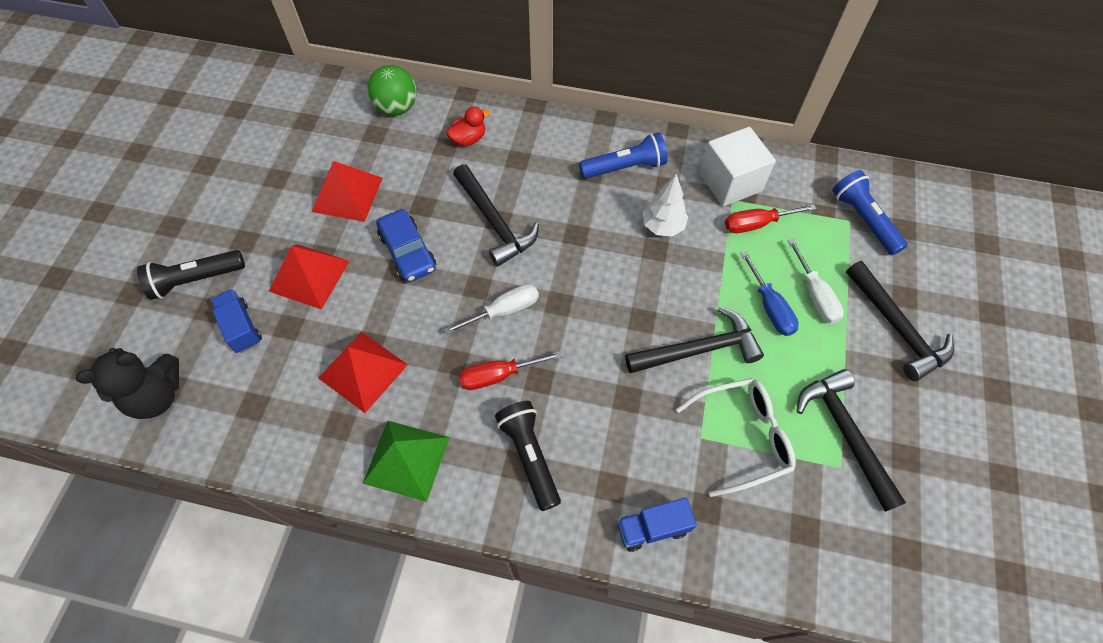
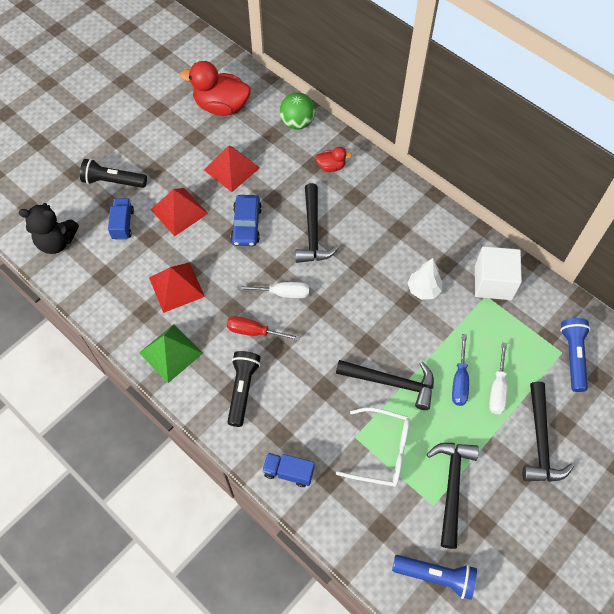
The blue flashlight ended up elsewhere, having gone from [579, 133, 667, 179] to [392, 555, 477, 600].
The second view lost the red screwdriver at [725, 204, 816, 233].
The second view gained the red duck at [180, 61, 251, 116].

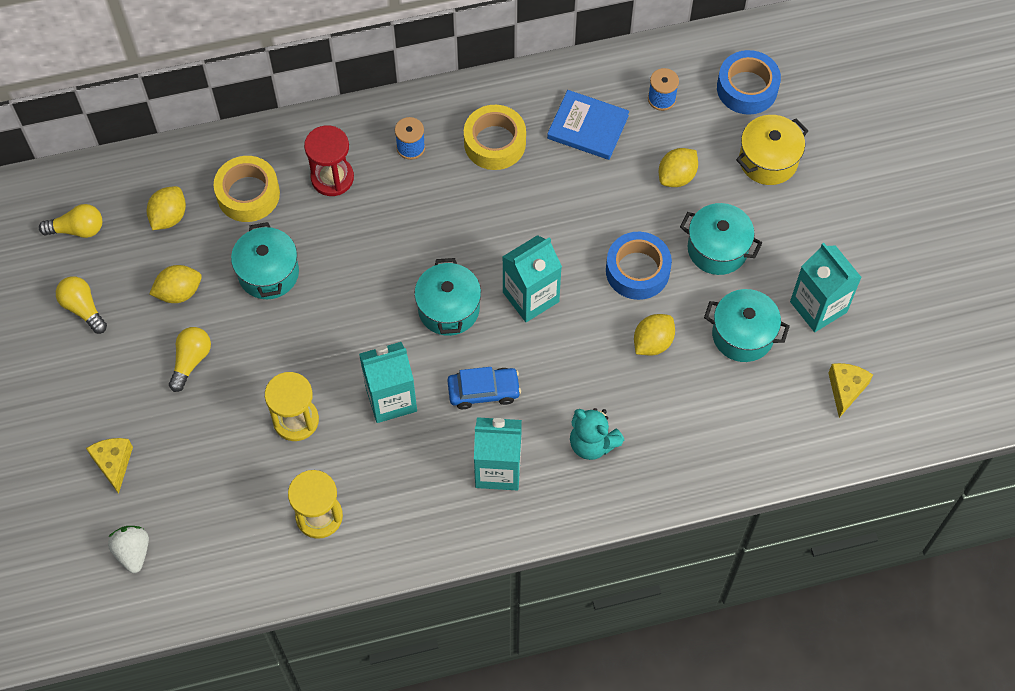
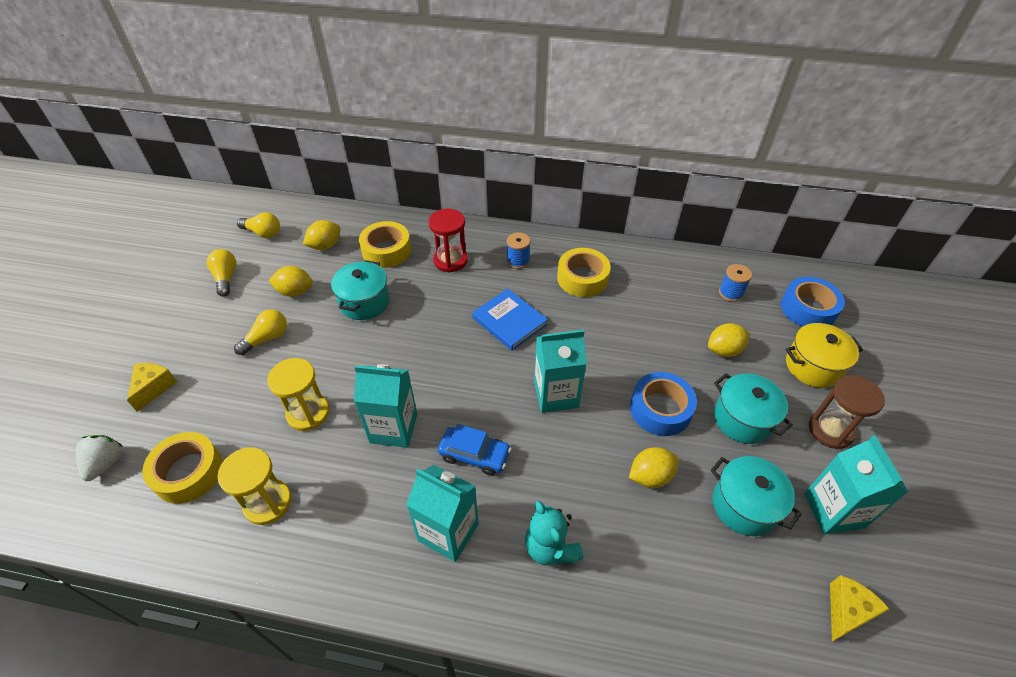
The second view lost the turquoise pot at [414, 258, 481, 336].
The blue book ended up elsewhere, having gone from [547, 90, 629, 160] to [472, 289, 548, 351].
The second view gained the yellow tape at [142, 432, 223, 504].
The second view gained the brown hourglass at [809, 375, 885, 449].

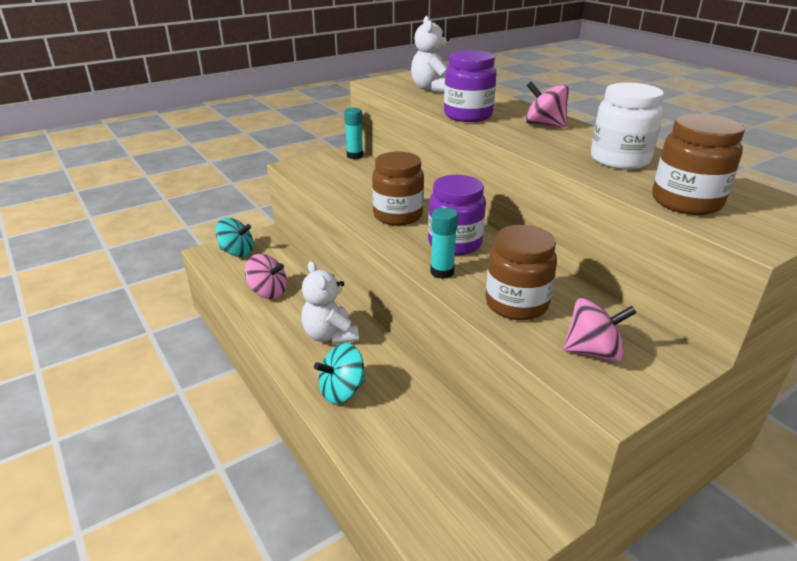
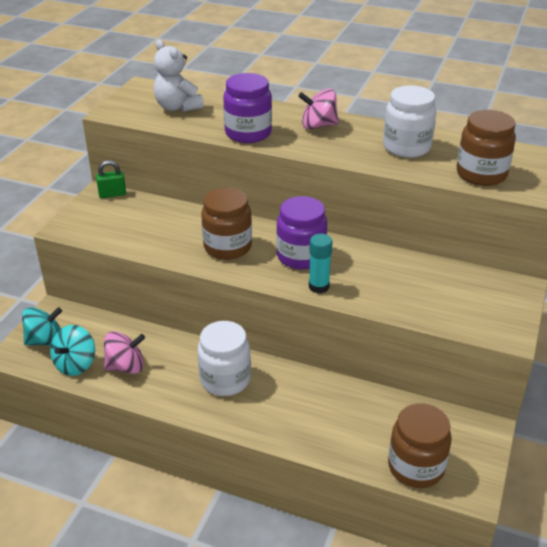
Where the white teddy bear stood at [301, 261, 359, 344], the white jar came to stand at [197, 321, 251, 396].
The turquoise spinning top ended up elsewhere, having gone from [314, 343, 365, 404] to [50, 325, 95, 376].
Where the turquoise glue stick stood at [344, 108, 363, 159], the green padlock came to stand at [96, 160, 126, 198].
The brown jar ended up elsewhere, having gone from [485, 225, 557, 320] to [388, 403, 452, 488].
The second view lost the pink spinning top at [563, 298, 636, 362].

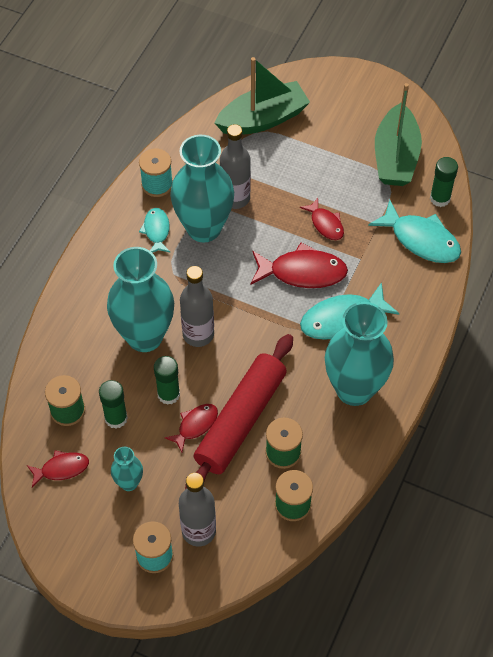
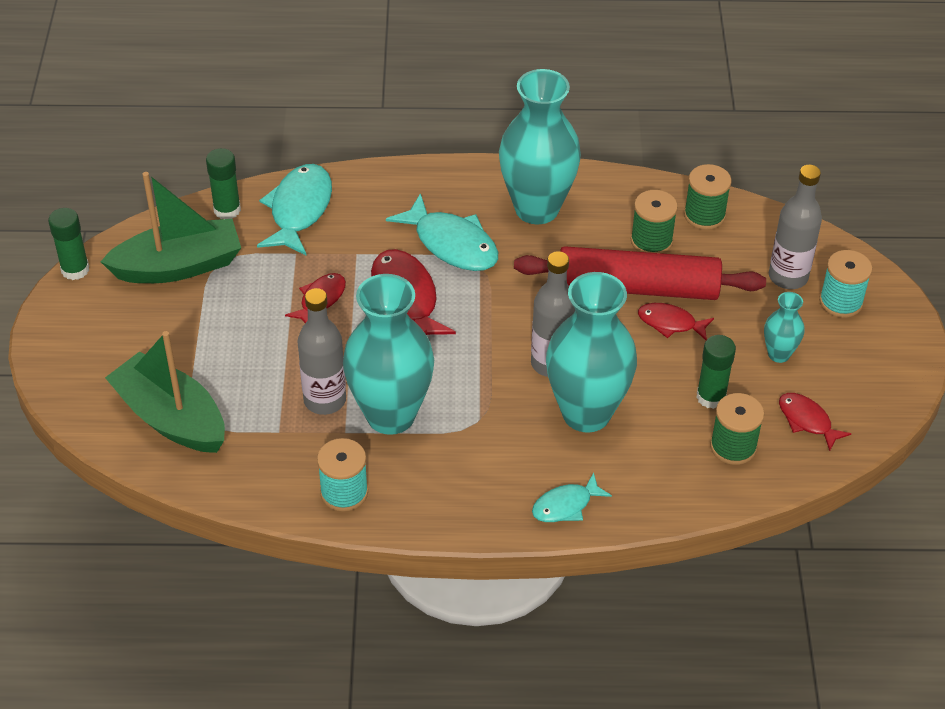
The turquoise fish ended up elsewhere, having gone from [139, 208, 170, 253] to [532, 473, 612, 522].
The green glue stick ended up elsewhere, having gone from [154, 356, 180, 405] to [48, 208, 89, 280].

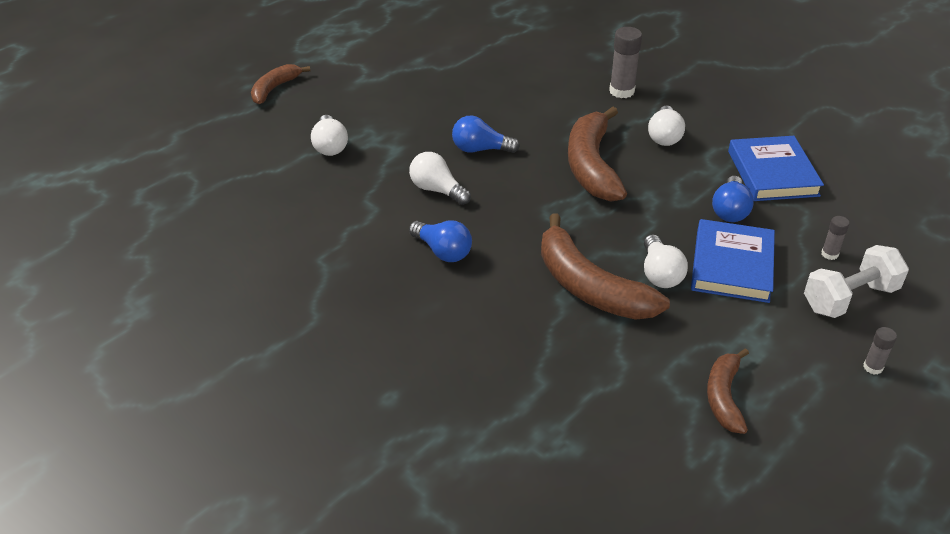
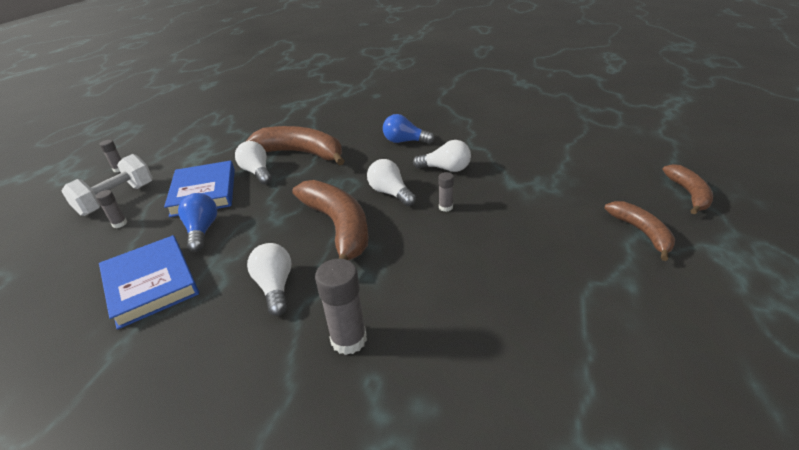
The white light bulb ended up elsewhere, having gone from [311, 115, 348, 156] to [367, 159, 416, 206].
Where the blue light bulb stood at [452, 115, 520, 153], the grey glue stick came to stand at [438, 172, 454, 212].
The brown banana ended up elsewhere, having gone from [707, 348, 749, 434] to [604, 201, 675, 261].

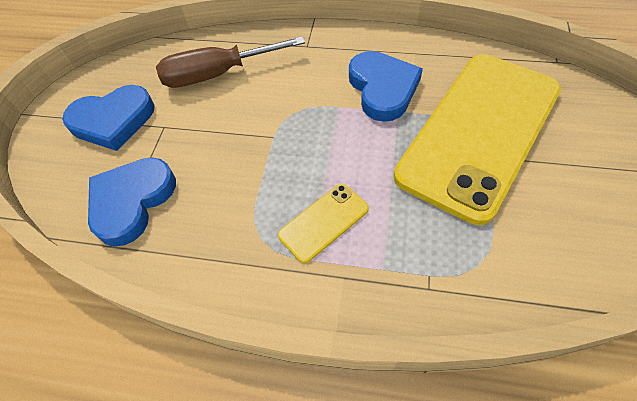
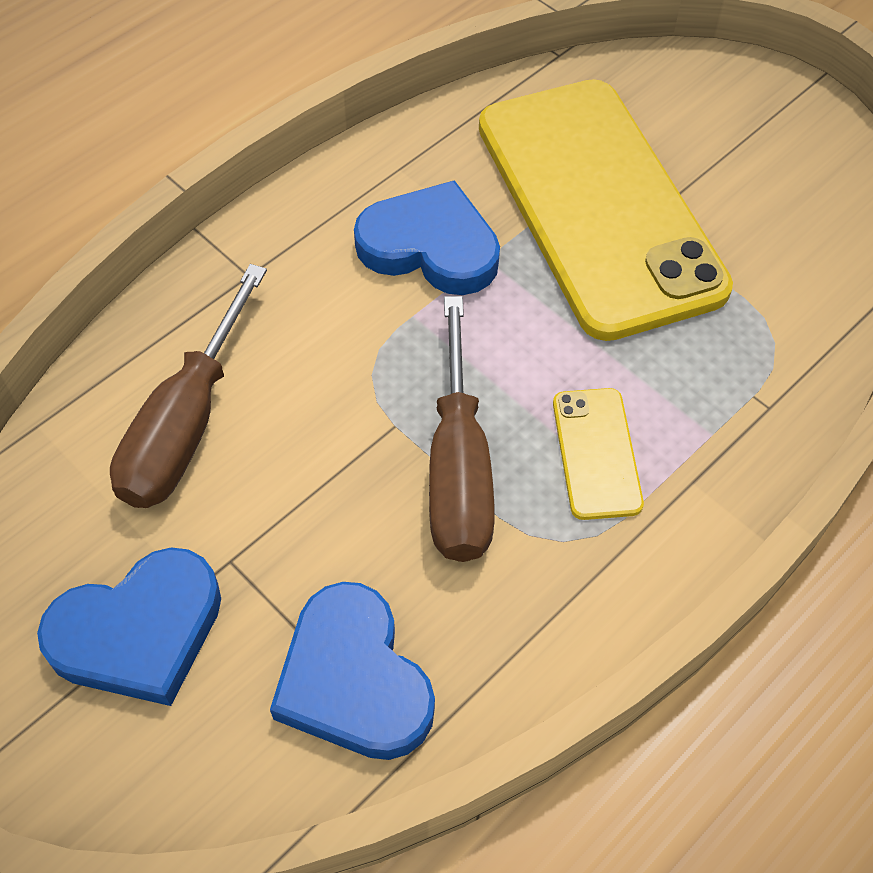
The blue heart at [62, 85, 155, 151] ended up facing another way, 45 degrees clockwise from before.
The second view gained the brown screwdriver at [429, 296, 495, 562].

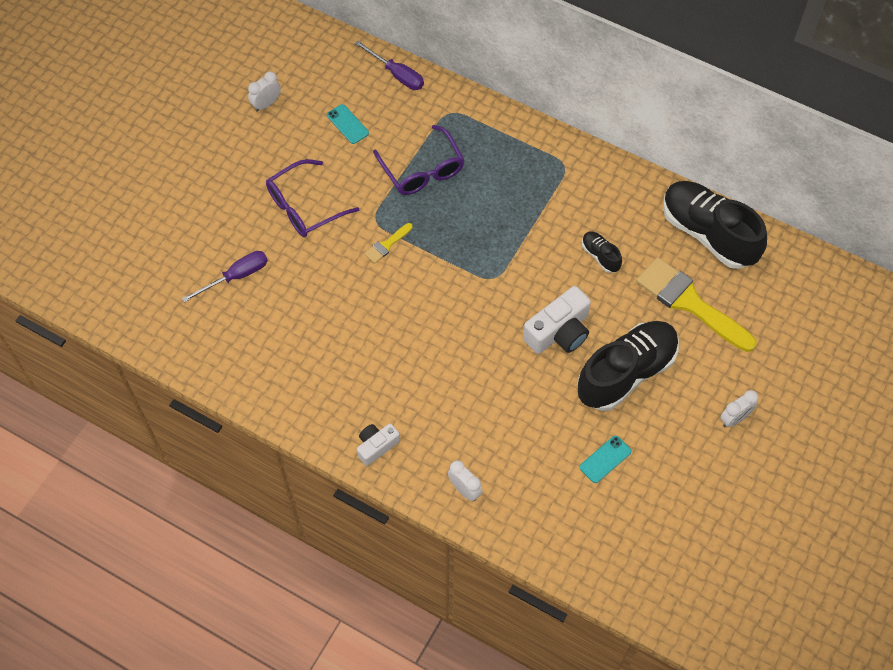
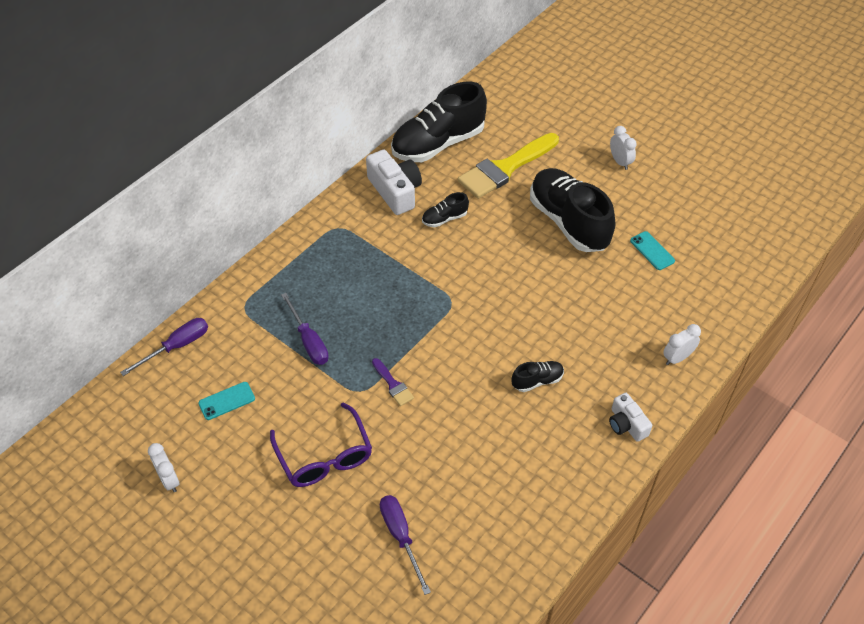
What was the yellow brush at [364, 223, 413, 264] turned into the purple brush at [372, 358, 414, 406].
Where the purple glasses stood at [373, 125, 464, 195], the purple screwdriver came to stand at [281, 293, 329, 365].
The white camera ended up elsewhere, having gone from [523, 286, 591, 354] to [366, 150, 422, 215].
The second view gained the black shoe at [512, 361, 564, 392].

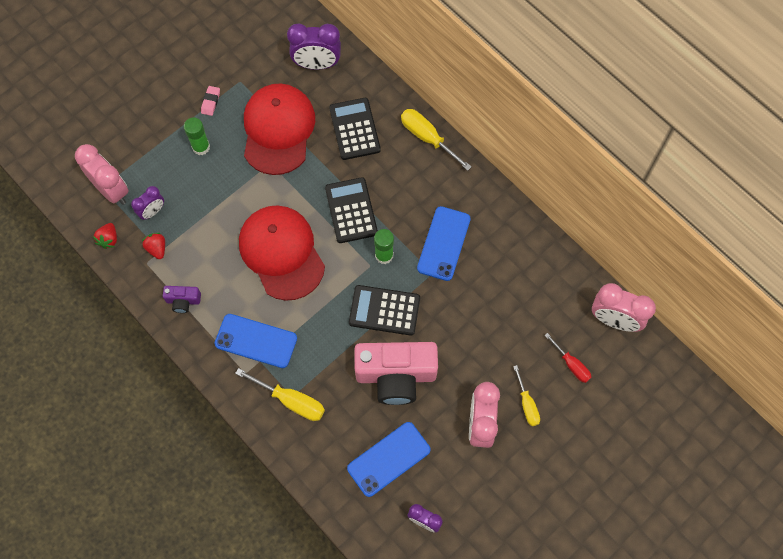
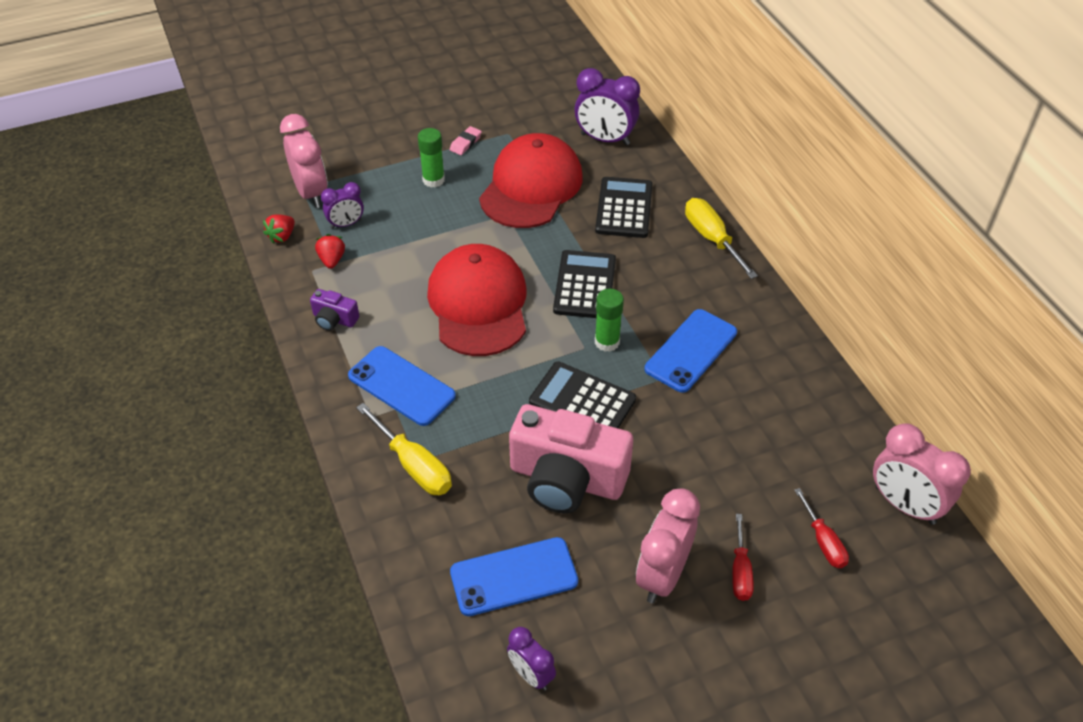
What was the yellow screwdriver at [513, 365, 540, 426] turned into the red screwdriver at [732, 514, 754, 601].

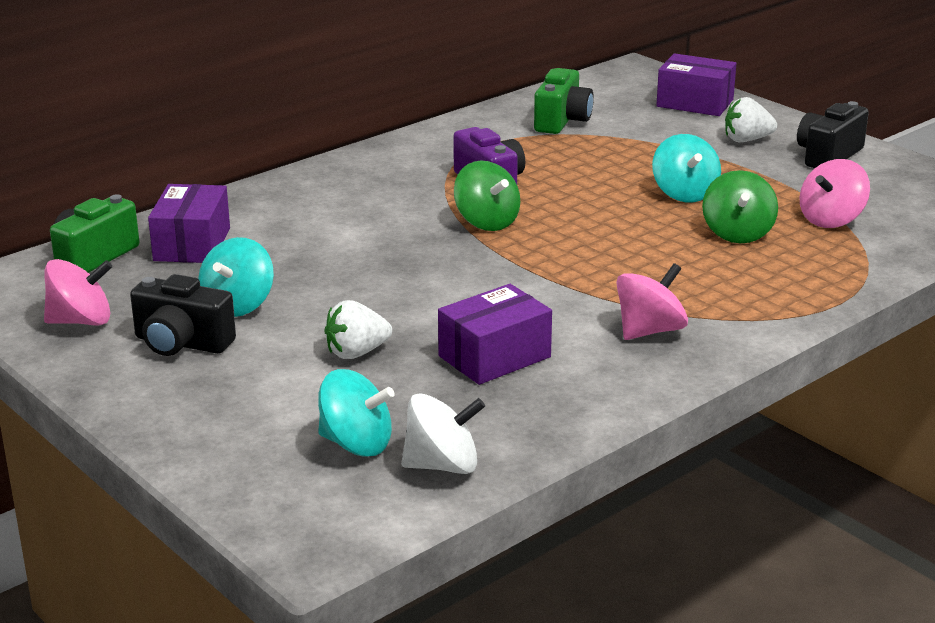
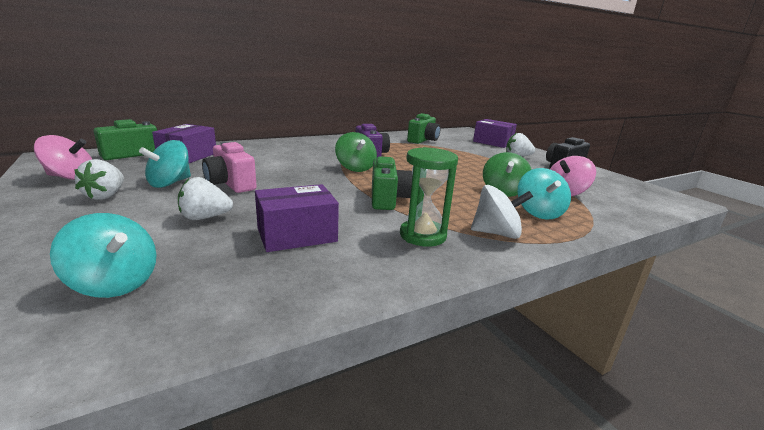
Where the black camera stood at [130, 274, 236, 356], the white strawberry came to stand at [74, 159, 124, 200].
The white spinning top ended up elsewhere, having gone from [401, 393, 485, 474] to [471, 185, 533, 239].
Where the pink spinning top stood at [617, 263, 688, 340], the green hourglass came to stand at [400, 147, 458, 247].
The turquoise spinning top ended up elsewhere, having gone from [652, 134, 721, 203] to [518, 168, 571, 220].
The second view gained the pink camera at [202, 142, 257, 193].
The second view gained the green camera at [372, 157, 413, 210].

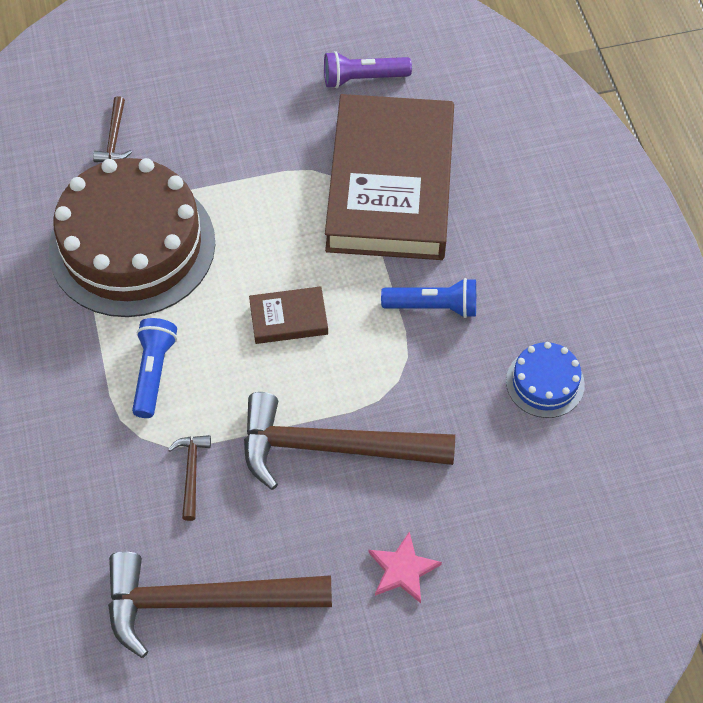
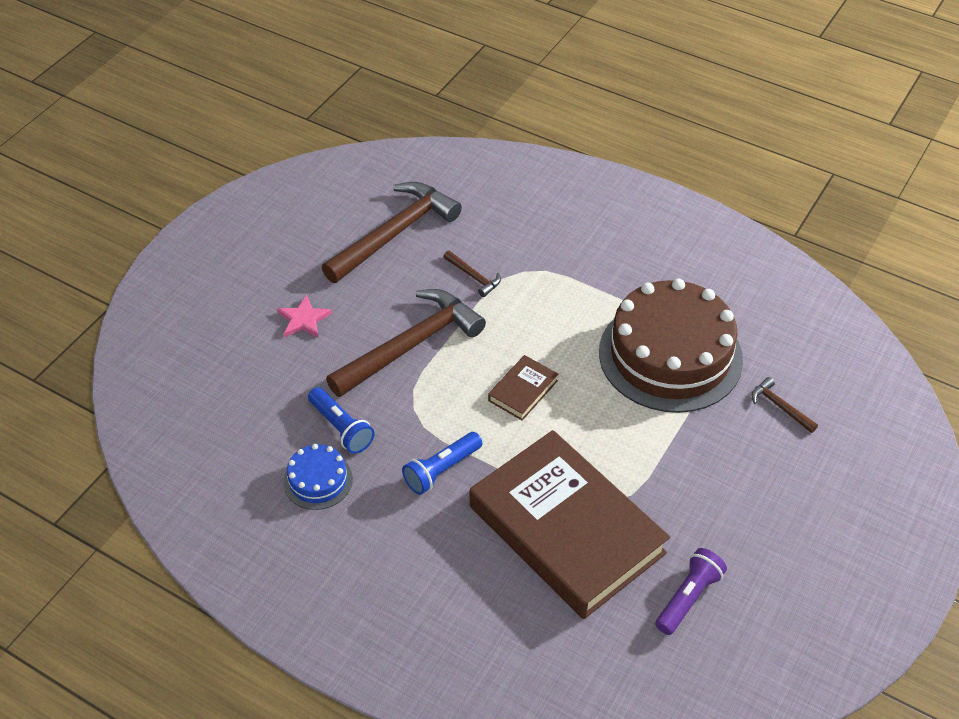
The blue flashlight ended up elsewhere, having gone from [132, 318, 177, 418] to [308, 387, 375, 454].

